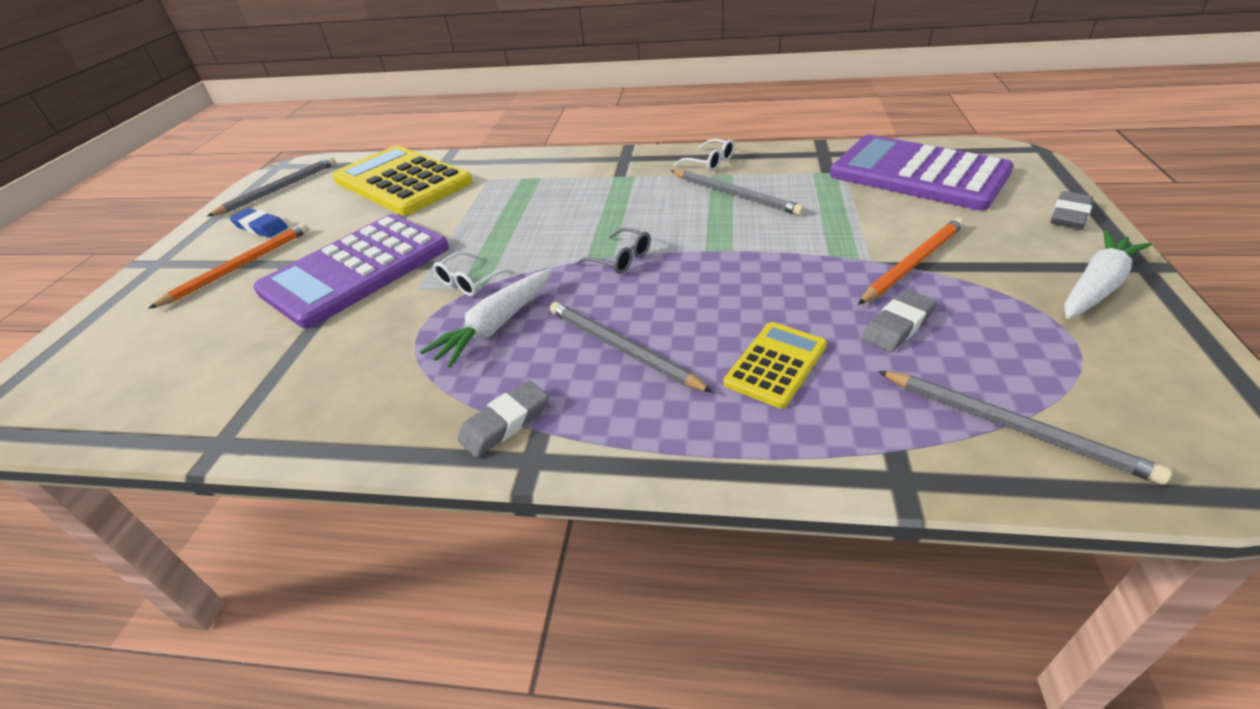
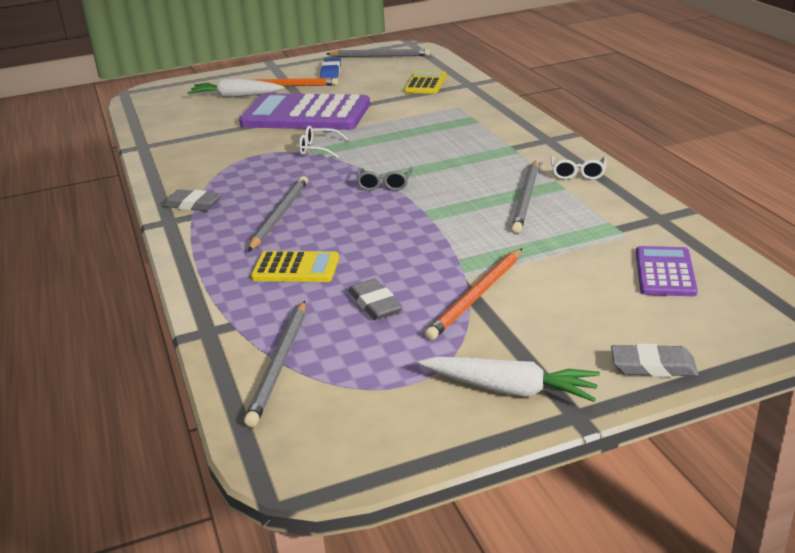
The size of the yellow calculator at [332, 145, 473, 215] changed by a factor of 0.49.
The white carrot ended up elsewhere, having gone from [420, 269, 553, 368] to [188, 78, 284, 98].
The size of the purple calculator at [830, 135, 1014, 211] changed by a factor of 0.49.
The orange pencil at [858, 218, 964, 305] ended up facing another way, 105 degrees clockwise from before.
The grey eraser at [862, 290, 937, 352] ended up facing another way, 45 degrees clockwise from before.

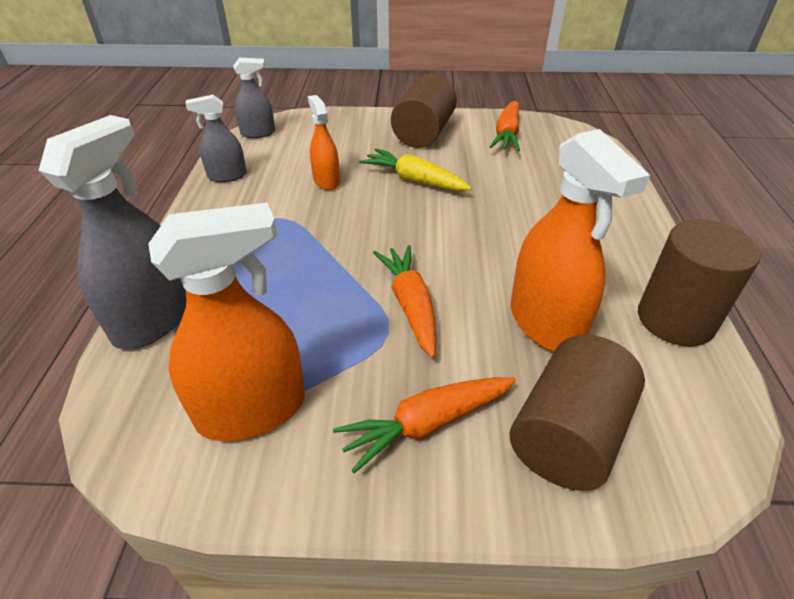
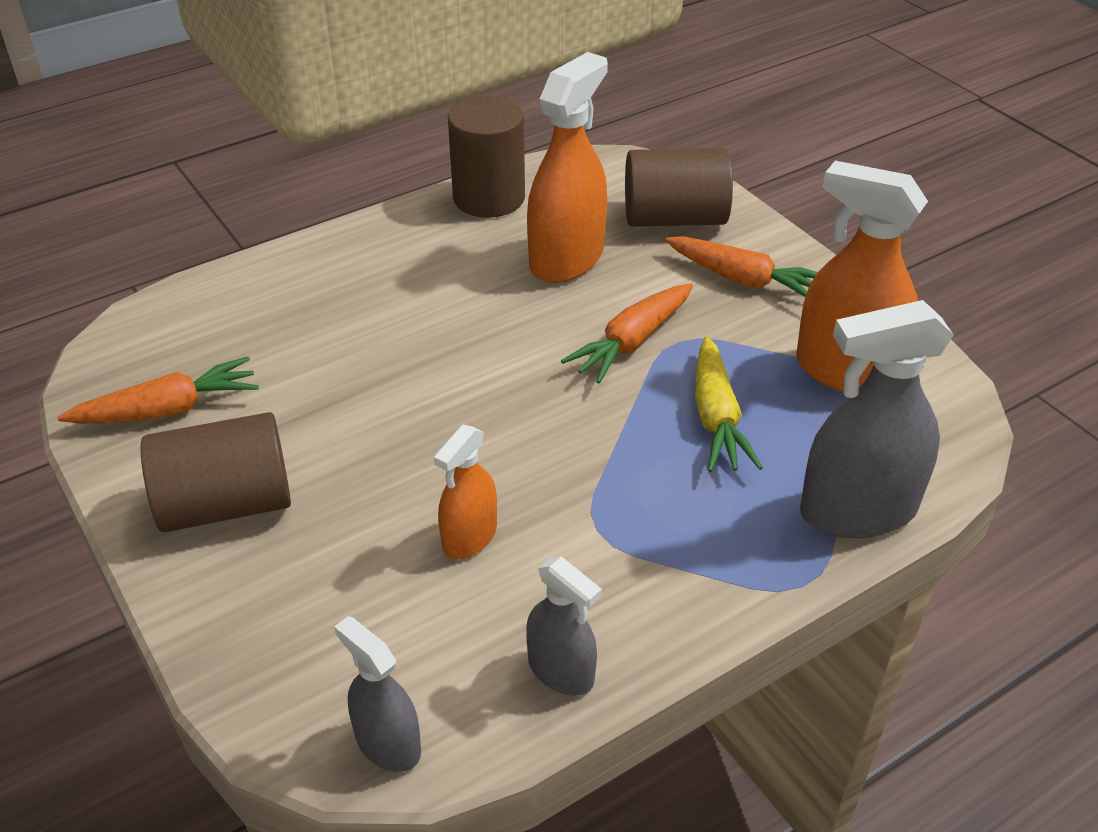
The yellow carrot ended up elsewhere, having gone from [359, 148, 472, 191] to [695, 336, 763, 472].

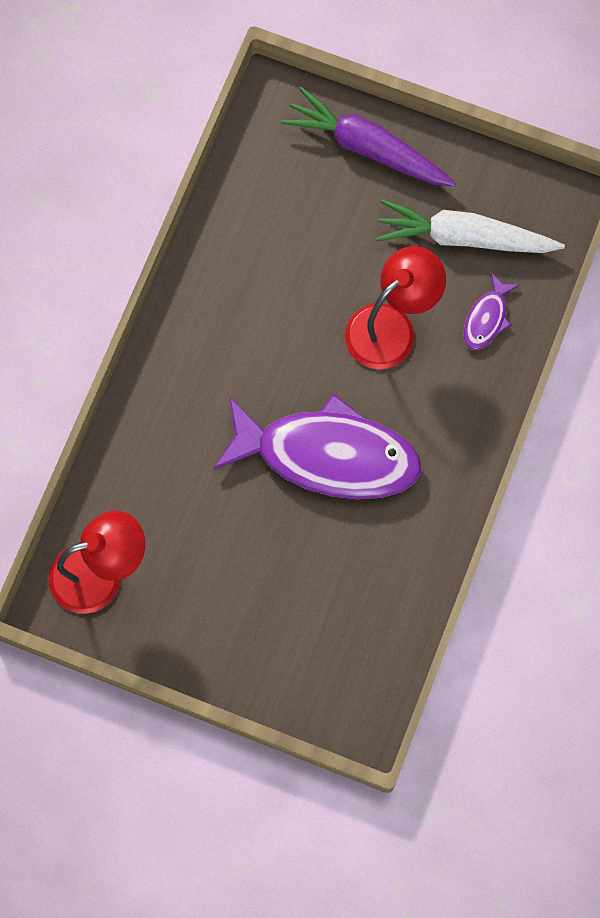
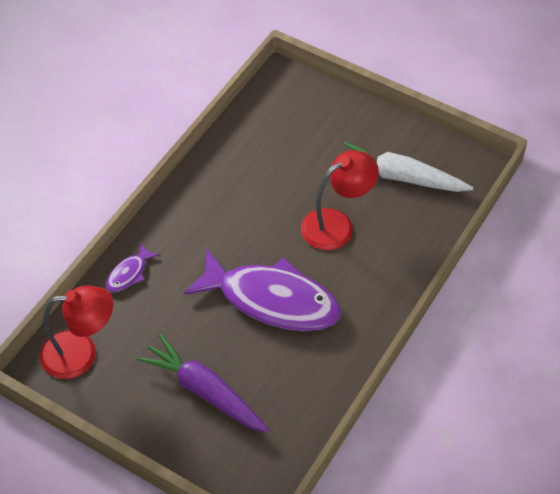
The purple carrot ended up elsewhere, having gone from [281, 87, 456, 186] to [137, 334, 270, 433].
The purple fish ended up elsewhere, having gone from [464, 273, 519, 350] to [106, 243, 159, 292].

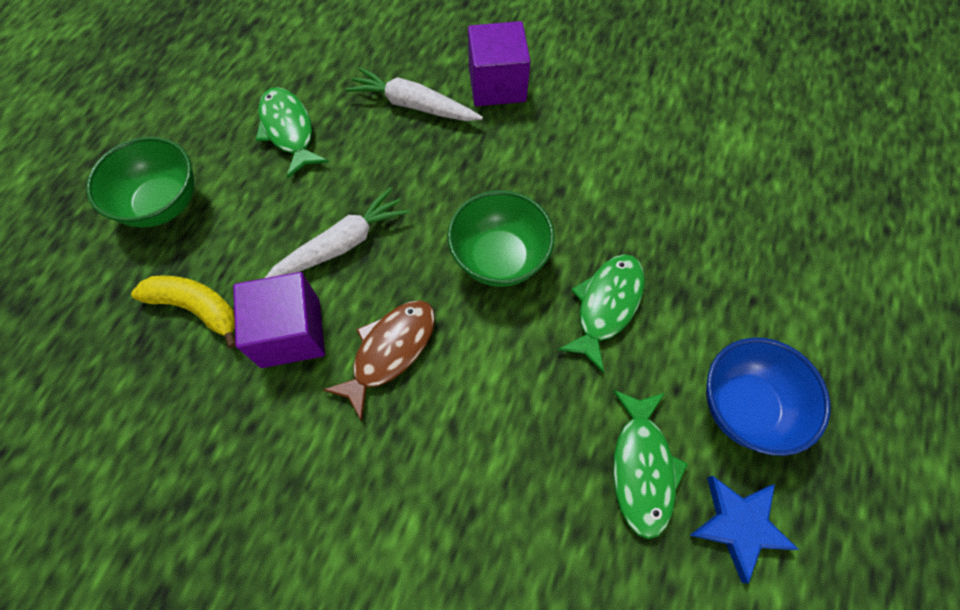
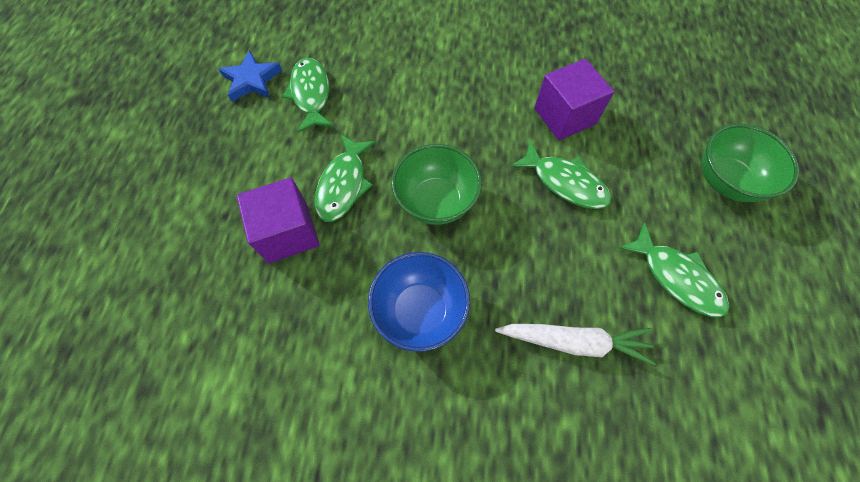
The second view lost the yellow banana at [131, 275, 236, 348].
Where the white carrot stood at [265, 188, 410, 278], the green fish came to stand at [510, 141, 611, 209].
The second view lost the brown fish at [323, 300, 435, 421].
The purple cube ended up elsewhere, having gone from [468, 21, 531, 106] to [237, 178, 319, 263].
The blue bowl ended up elsewhere, having gone from [706, 337, 830, 456] to [368, 252, 470, 352].

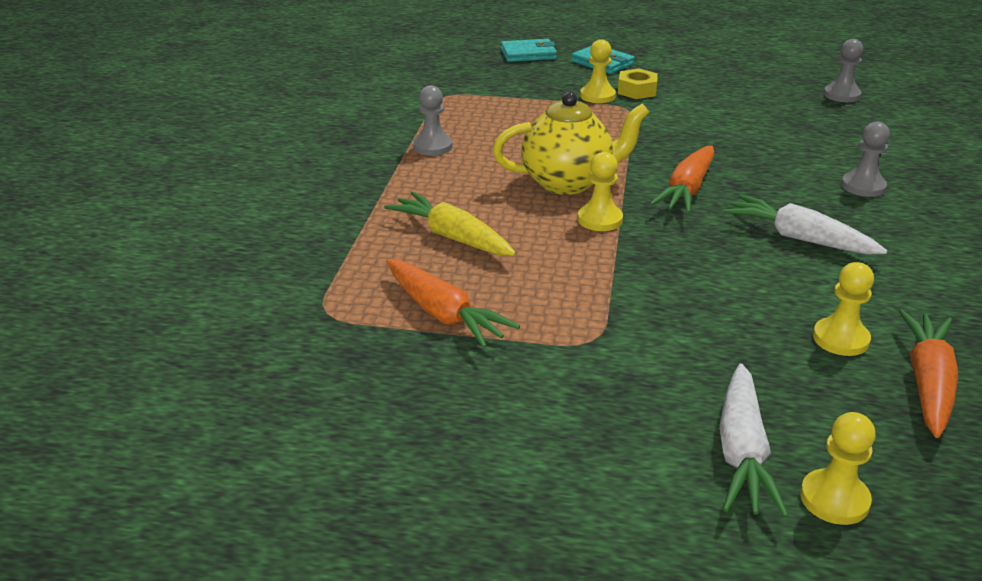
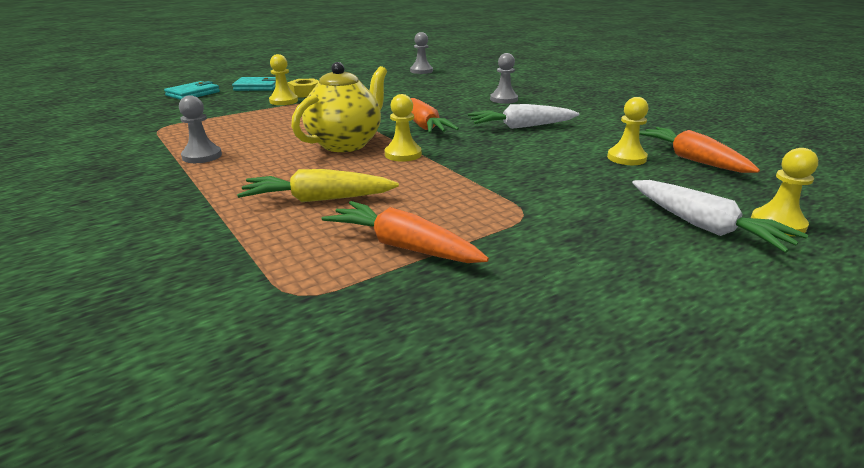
The orange carrot at [386, 259, 520, 348] ended up facing another way, 150 degrees counterclockwise from before.

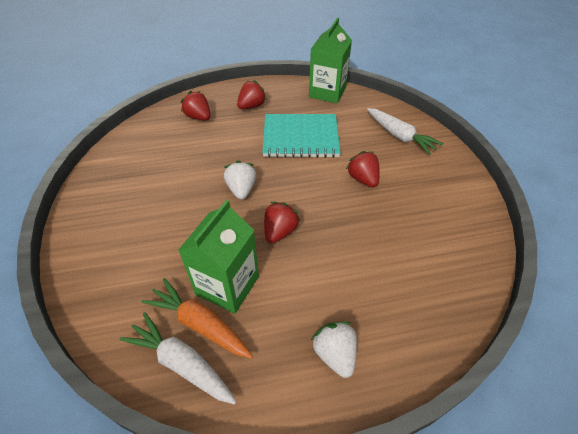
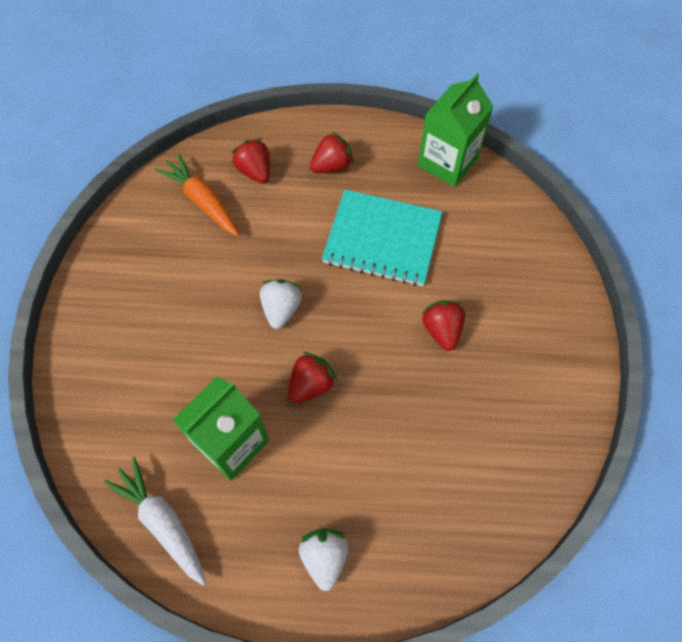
The orange carrot ended up elsewhere, having gone from [141, 278, 253, 358] to [155, 154, 239, 236].
The second view lost the white carrot at [367, 108, 443, 155].

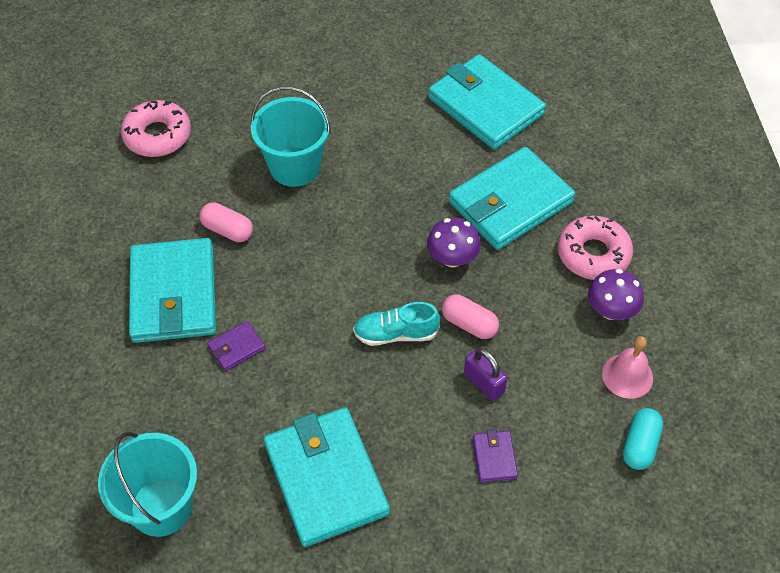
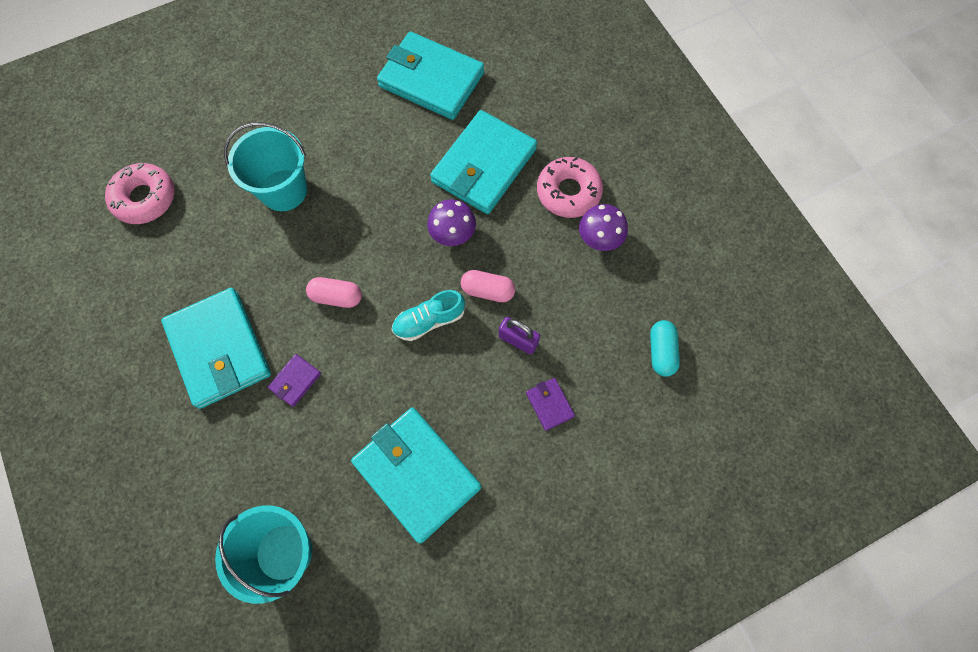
The pink capsule ended up elsewhere, having gone from [199, 203, 253, 242] to [306, 277, 362, 308].
The second view lost the pink bell at [602, 336, 653, 399].

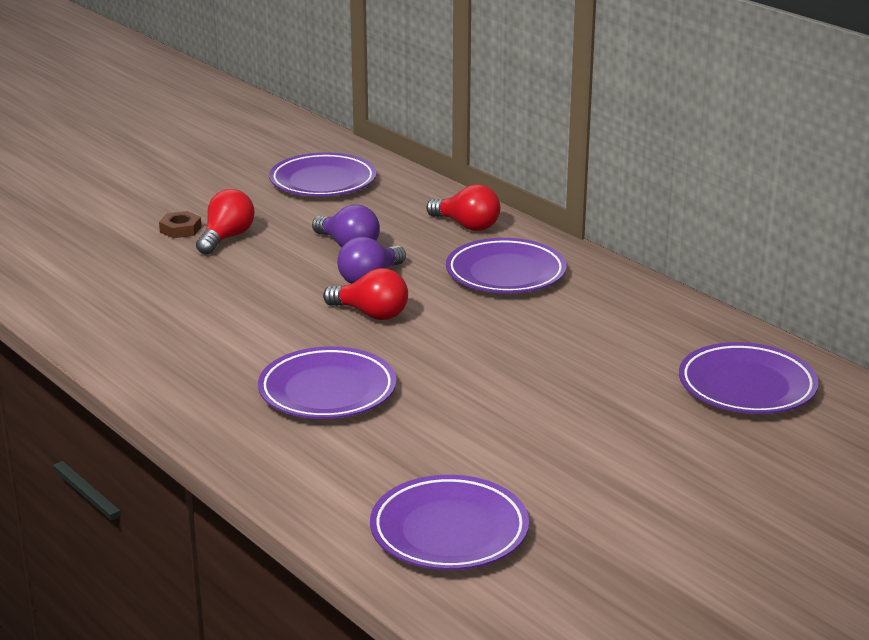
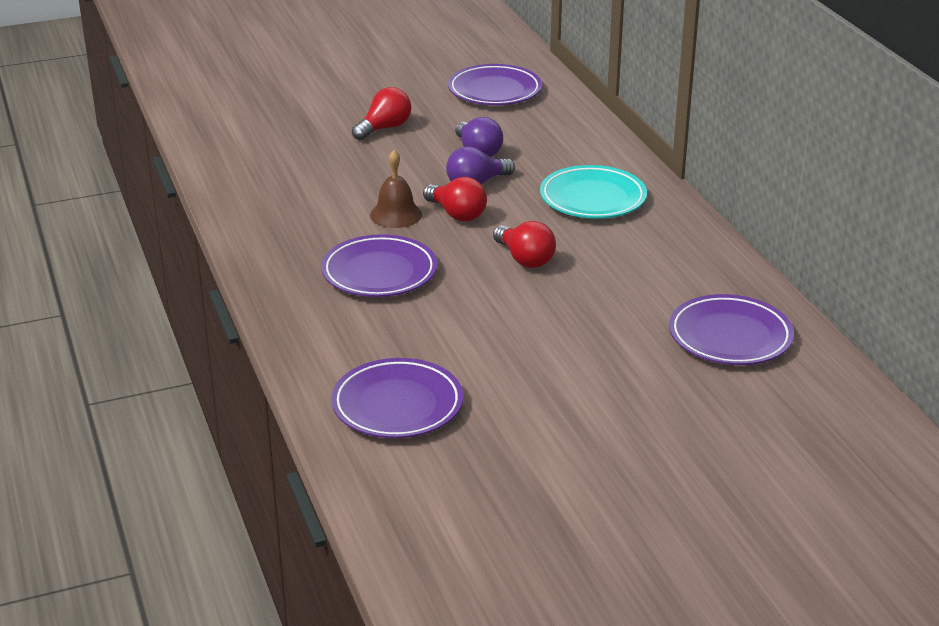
The second view lost the brown nut at [159, 211, 201, 238].
The red light bulb ended up elsewhere, having gone from [426, 185, 500, 231] to [493, 221, 556, 268].
What was the purple plate at [446, 238, 567, 293] turned into the turquoise plate at [540, 165, 647, 218].
The second view gained the brown bell at [370, 150, 422, 228].

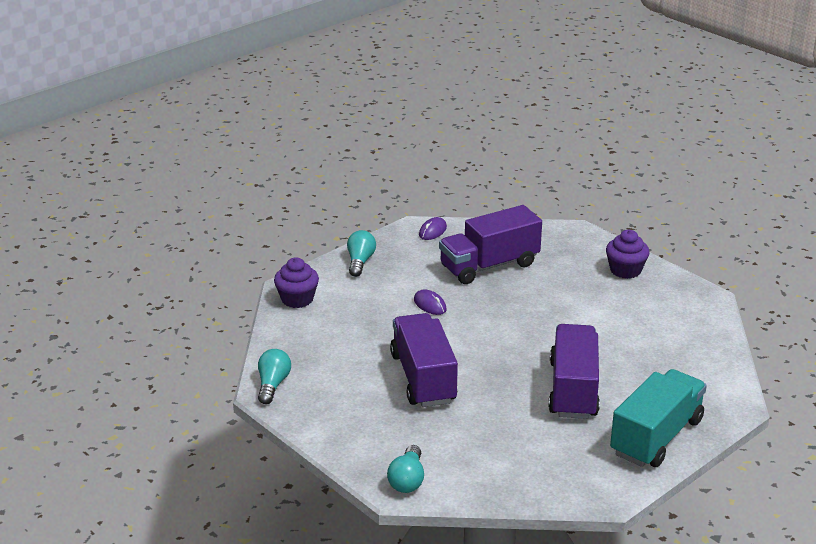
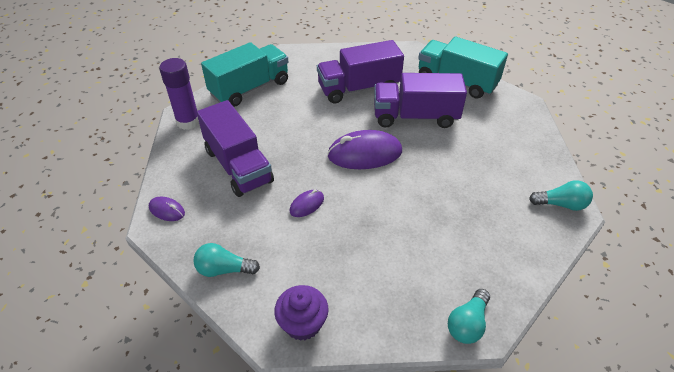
The turquoise light bulb at [258, 349, 291, 404] ended up facing another way, 60 degrees counterclockwise from before.
The purple truck ended up elsewhere, having gone from [390, 313, 458, 407] to [317, 40, 404, 103].
Where the purple cupcake stood at [606, 230, 650, 279], the turquoise truck came to stand at [201, 42, 288, 107].
The second view gained the purple glue stick at [159, 58, 199, 130].
The second view gained the purple mouse at [327, 130, 402, 169].

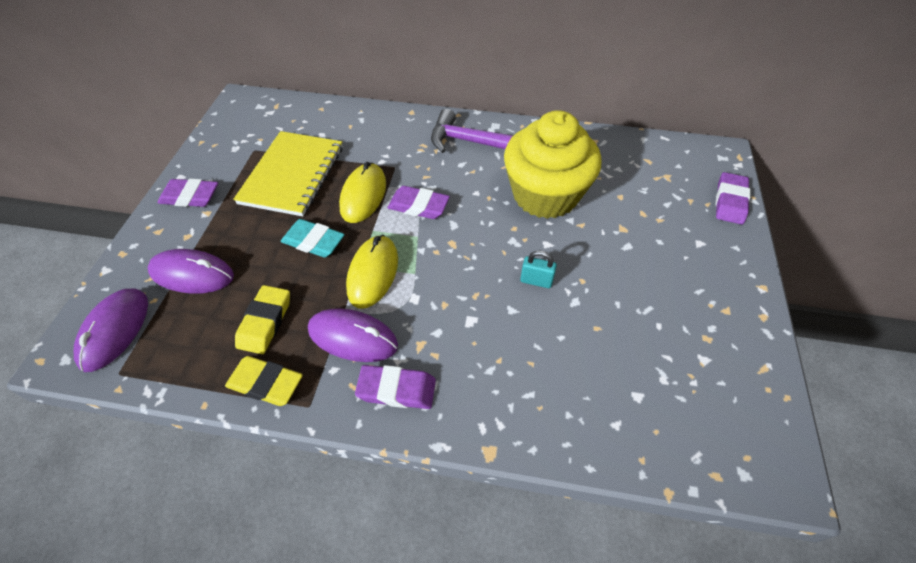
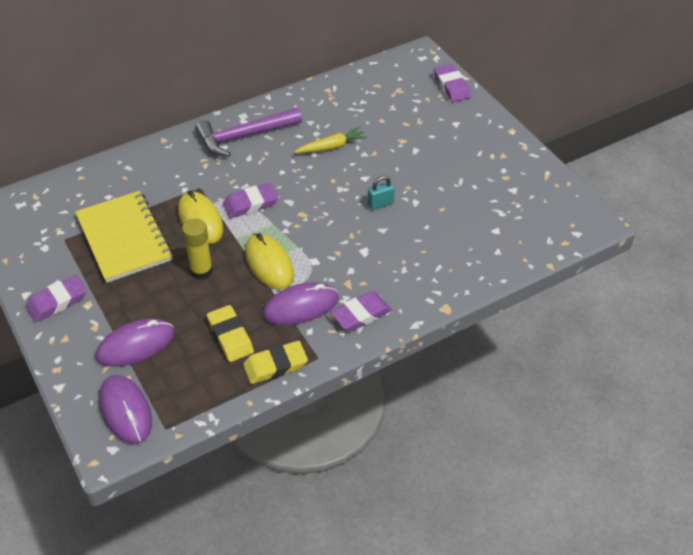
Where the turquoise eraser stood at [281, 219, 345, 258], the yellow glue stick came to stand at [182, 218, 213, 280].
Where the yellow cupcake stood at [504, 110, 602, 219], the yellow carrot came to stand at [294, 127, 367, 153].

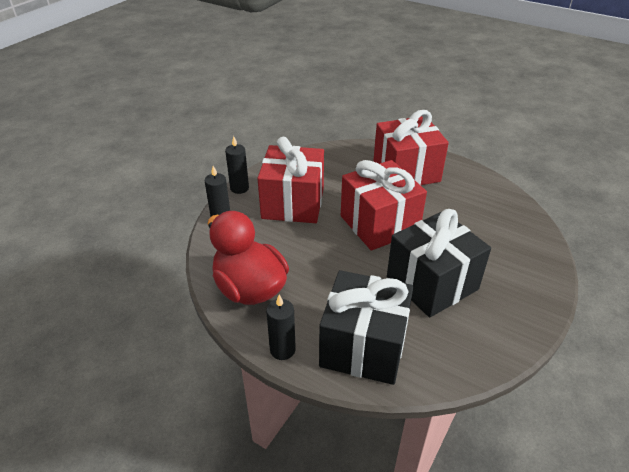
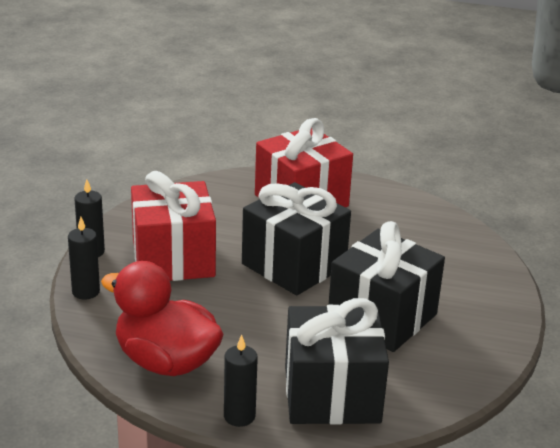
What was the red gift at [341, 160, 427, 251] turned into the black gift at [242, 182, 351, 295].

